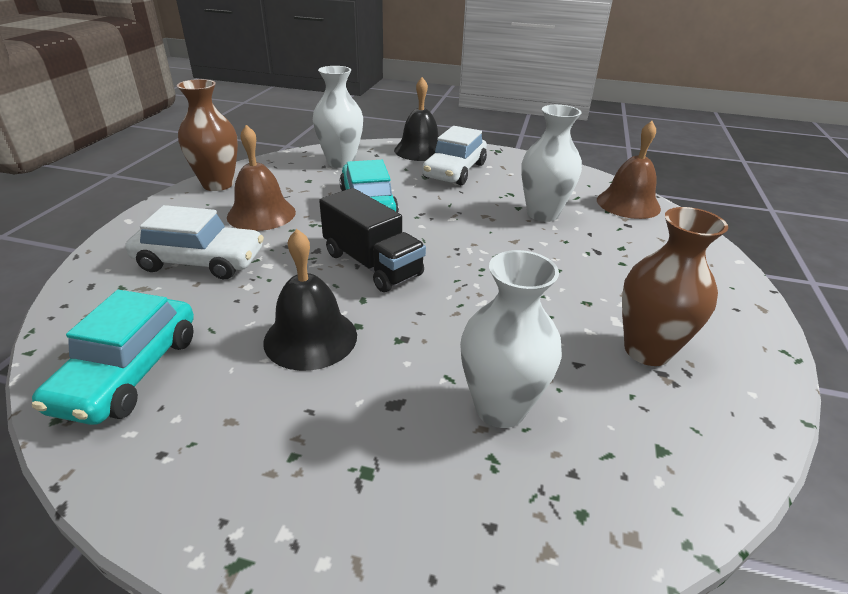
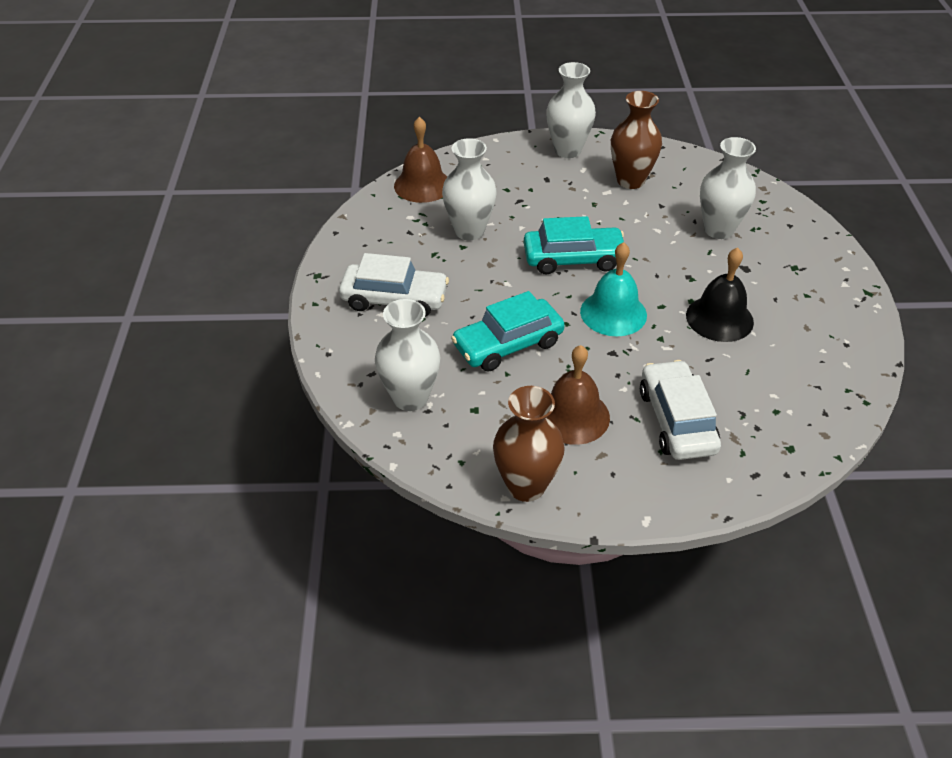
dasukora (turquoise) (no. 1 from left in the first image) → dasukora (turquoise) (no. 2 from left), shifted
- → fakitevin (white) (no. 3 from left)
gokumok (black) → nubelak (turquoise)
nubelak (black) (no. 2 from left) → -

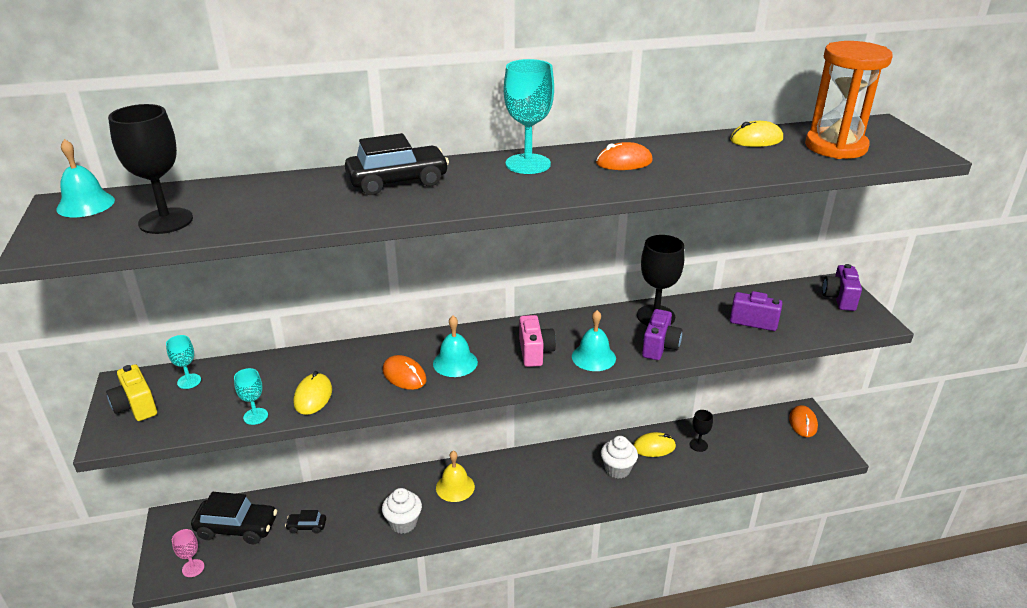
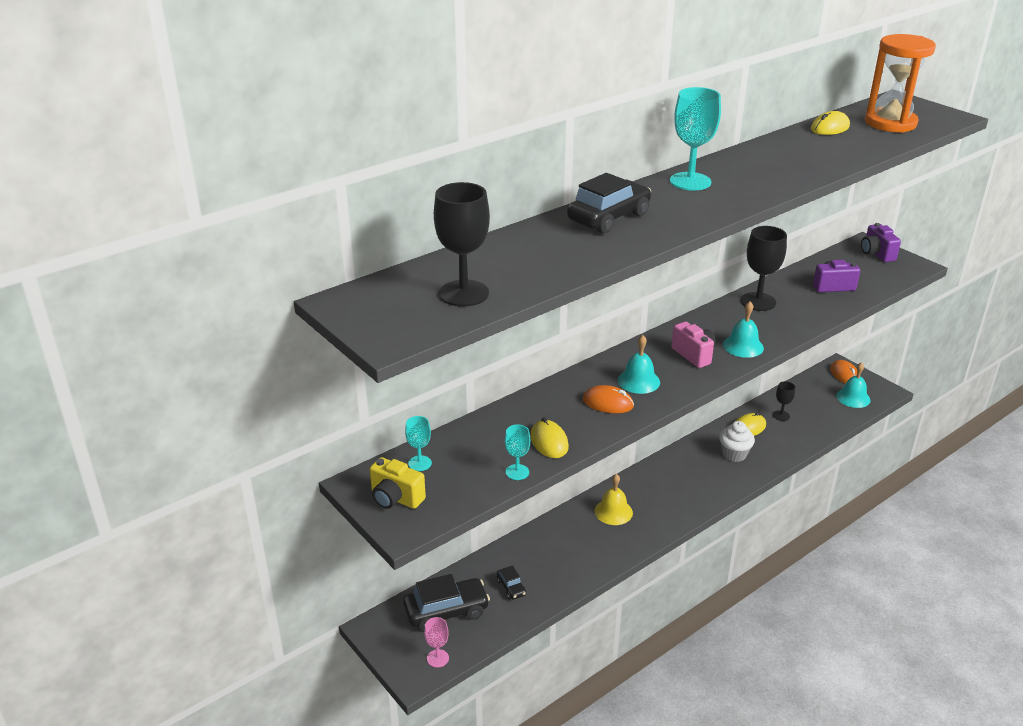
dasukora (black) (no. 2 from left), 90 degrees counterclockwise
nubelak (turquoise) (no. 1 from left in the first image) → nubelak (turquoise) (no. 3 from left), shifted
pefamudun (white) (no. 1 from left) → -
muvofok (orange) (no. 2 from left) → -
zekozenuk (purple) (no. 1 from left) → -

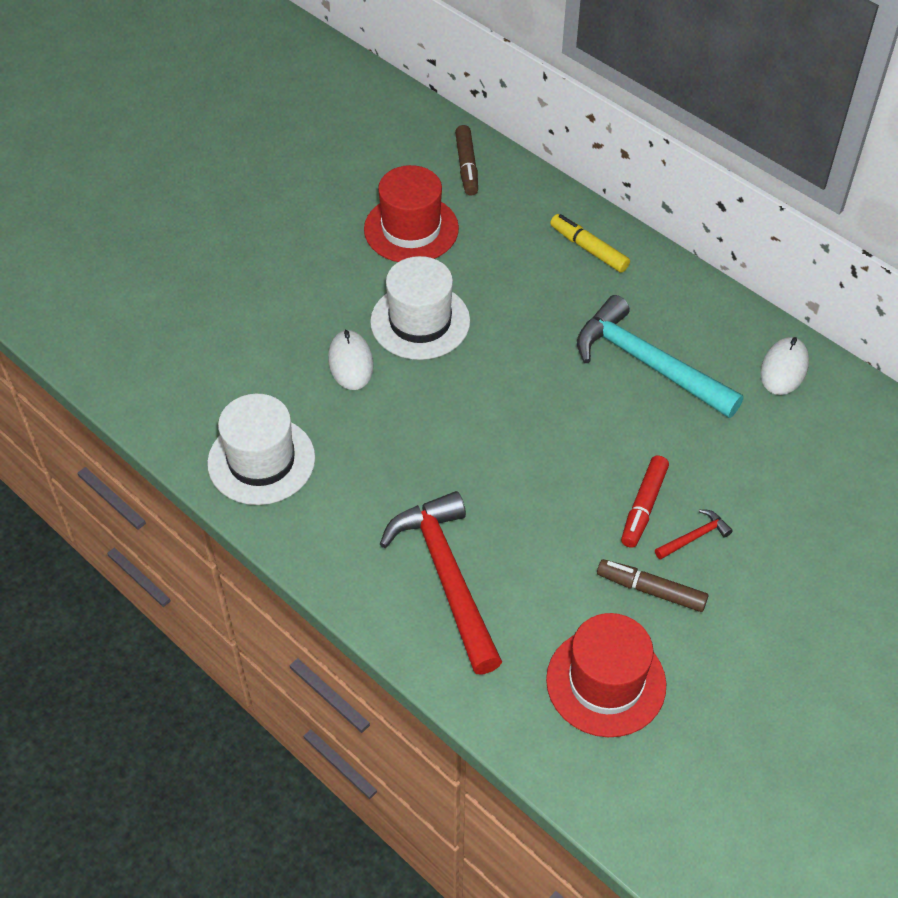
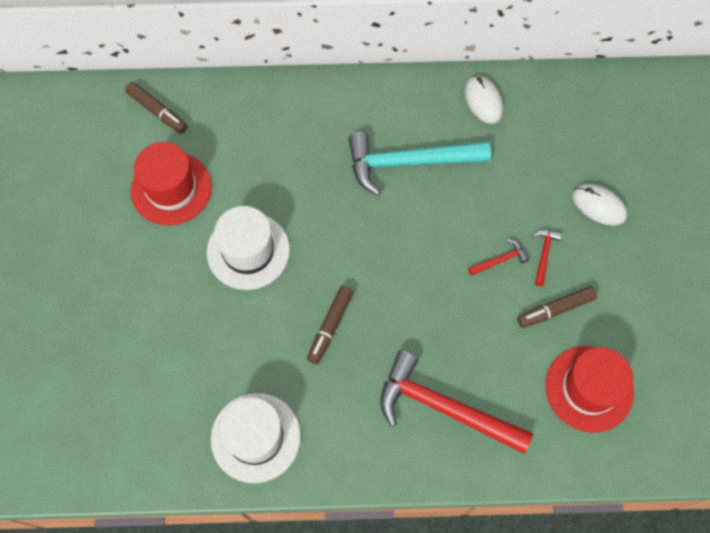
- → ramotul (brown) (no. 2 from left)
ramotul (red) → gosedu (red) (no. 2 from left)
muvofok (white) (no. 1 from left in the first image) → muvofok (white) (no. 2 from left), shifted
ramotul (yellow) → -

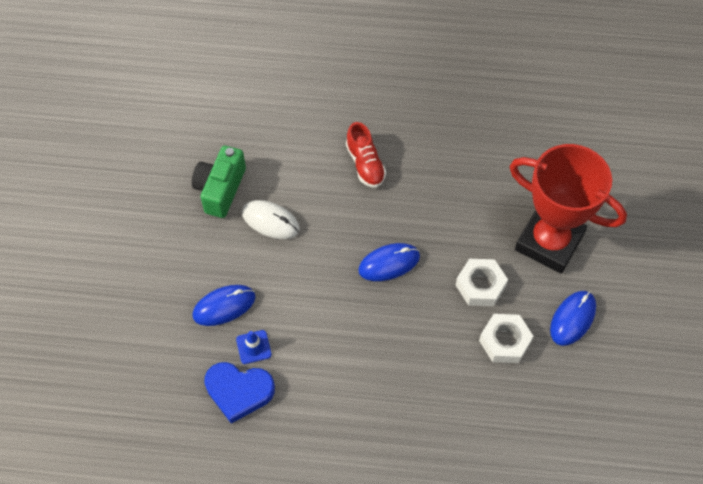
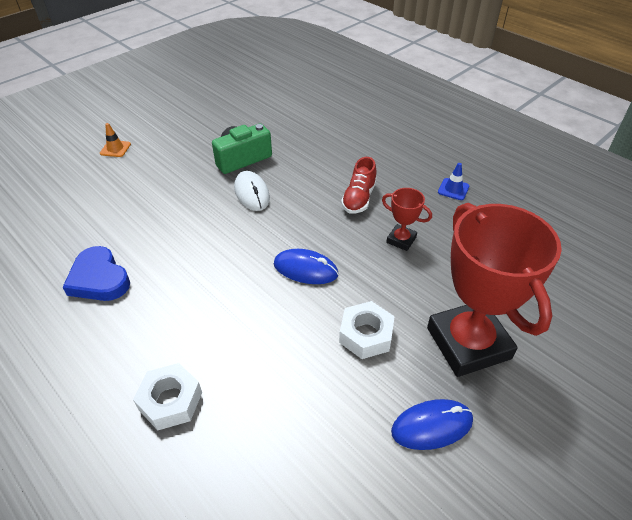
- → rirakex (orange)
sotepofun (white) (no. 2 from left in the first image) → sotepofun (white) (no. 1 from left), shifted
- → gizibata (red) (no. 1 from left)
rirakex (blue), shifted
muvofok (blue) (no. 1 from left) → -

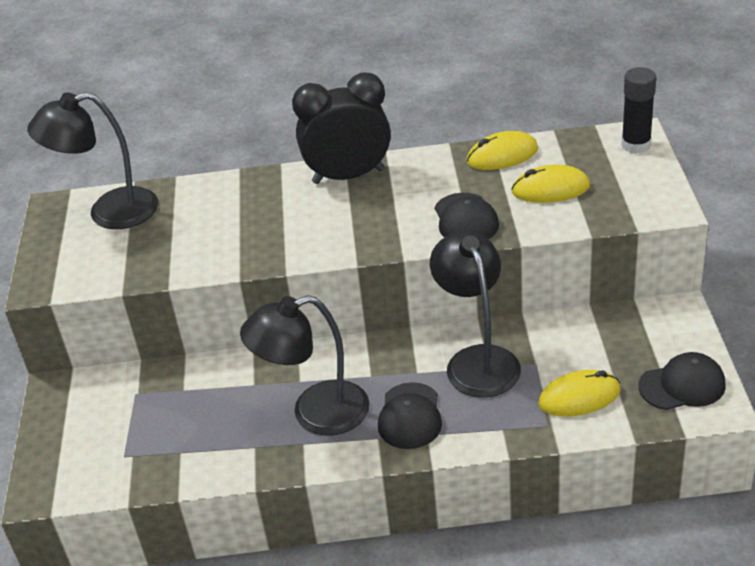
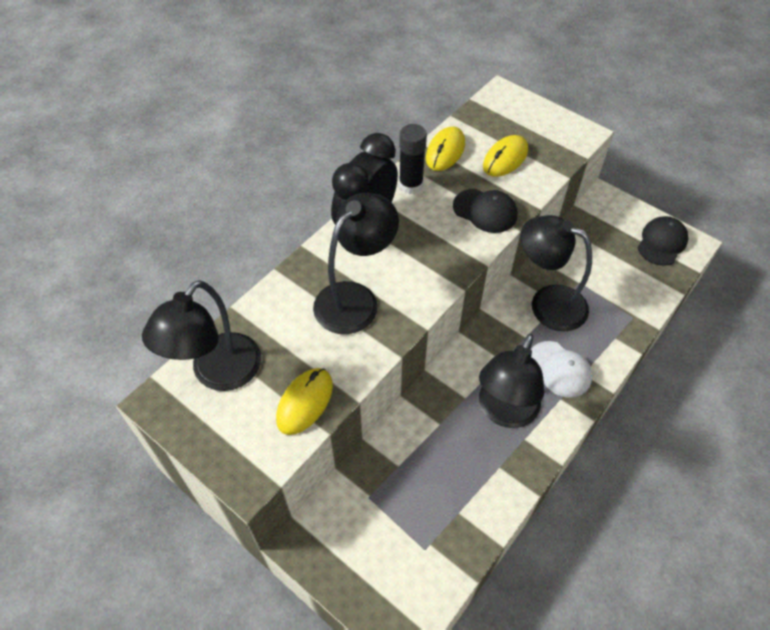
muvofok (yellow) (no. 3 from left in the first image) → muvofok (yellow) (no. 1 from left), shifted
- → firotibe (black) (no. 2 from left)
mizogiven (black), shifted
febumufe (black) (no. 1 from left) → febumufe (white)

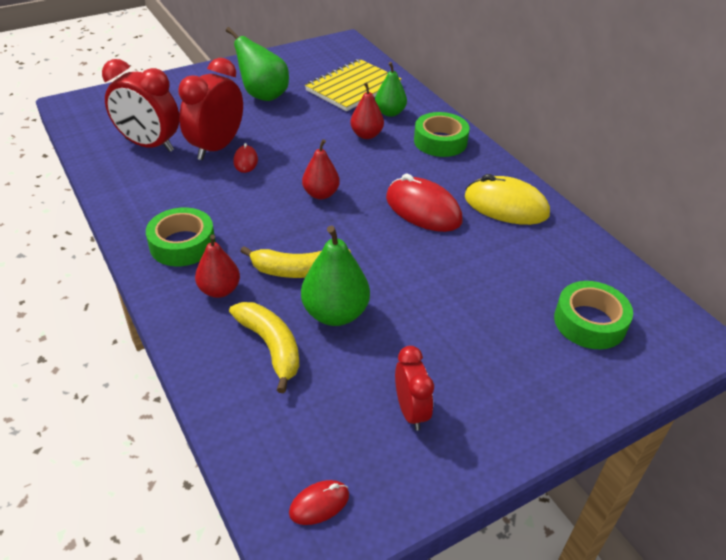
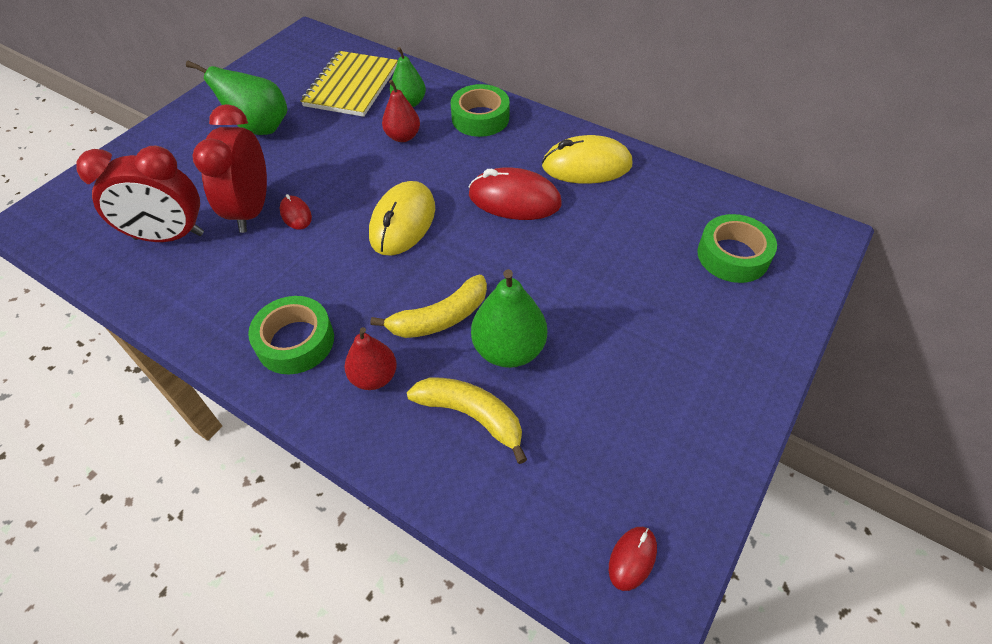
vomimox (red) (no. 2 from left) → muvofok (yellow) (no. 1 from left)
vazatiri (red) (no. 3 from left) → -

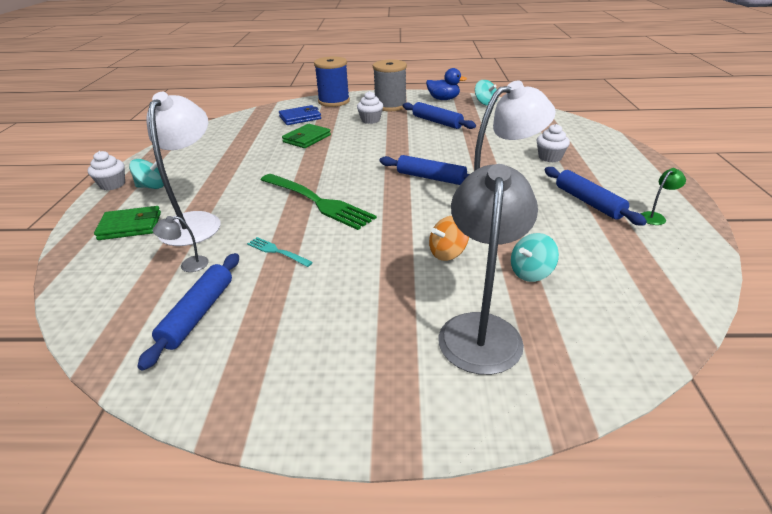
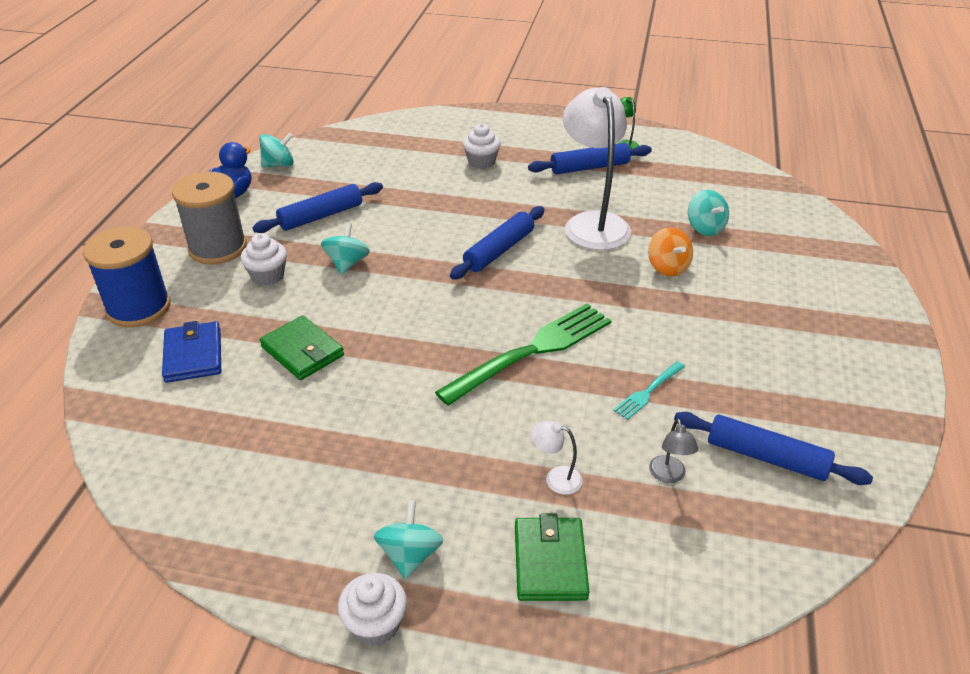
- → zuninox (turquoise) (no. 2 from left)
firotibe (white) (no. 1 from left), x0.40
firotibe (grey) (no. 2 from left) → -

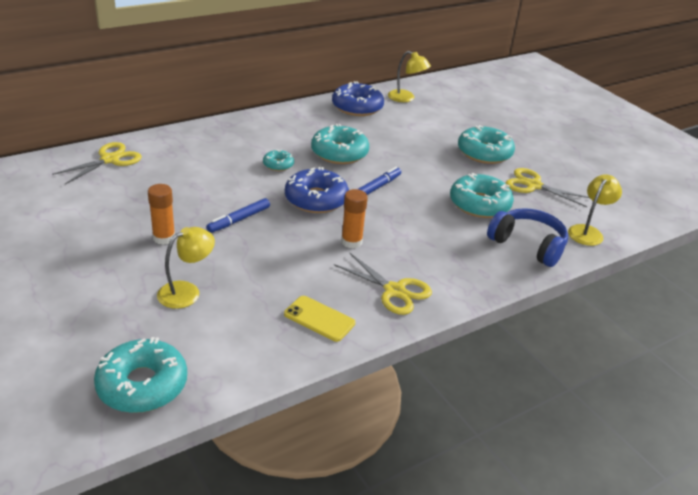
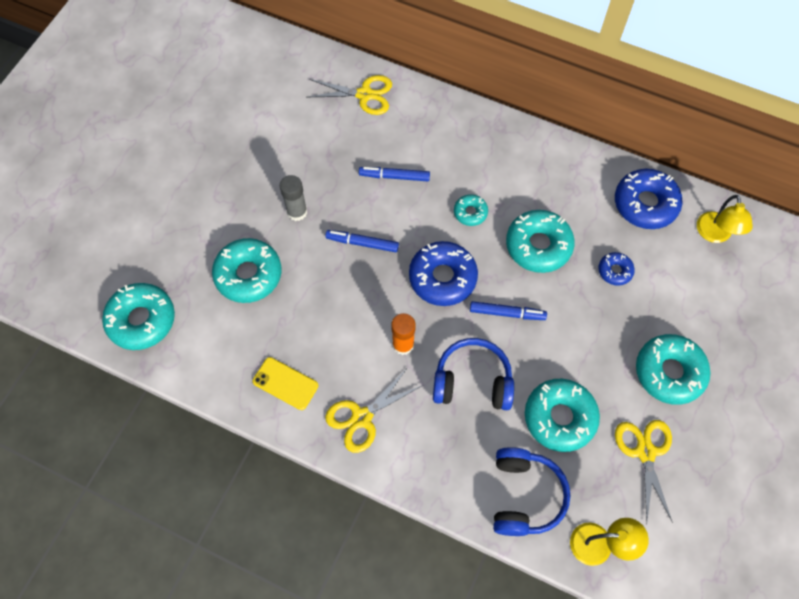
firotibe (yellow) (no. 1 from left) → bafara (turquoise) (no. 2 from left)
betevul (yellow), 60 degrees counterclockwise
mizogiven (orange) (no. 1 from left) → mizogiven (grey)
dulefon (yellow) (no. 2 from left), 45 degrees clockwise
- → ramotul (blue) (no. 2 from left)
- → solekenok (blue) (no. 1 from left)
- → bafara (blue) (no. 2 from left)

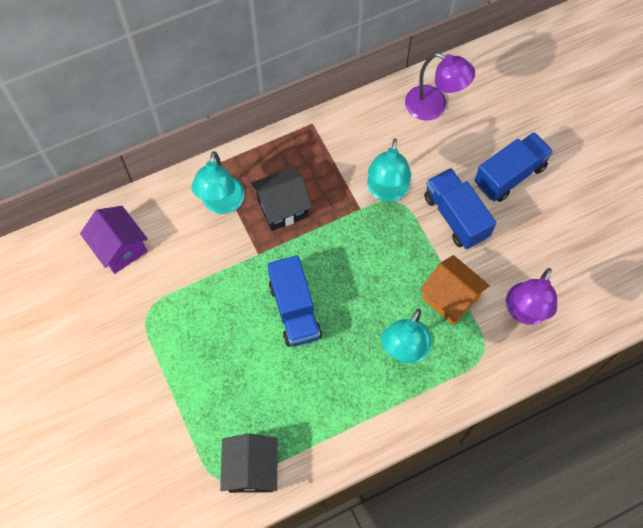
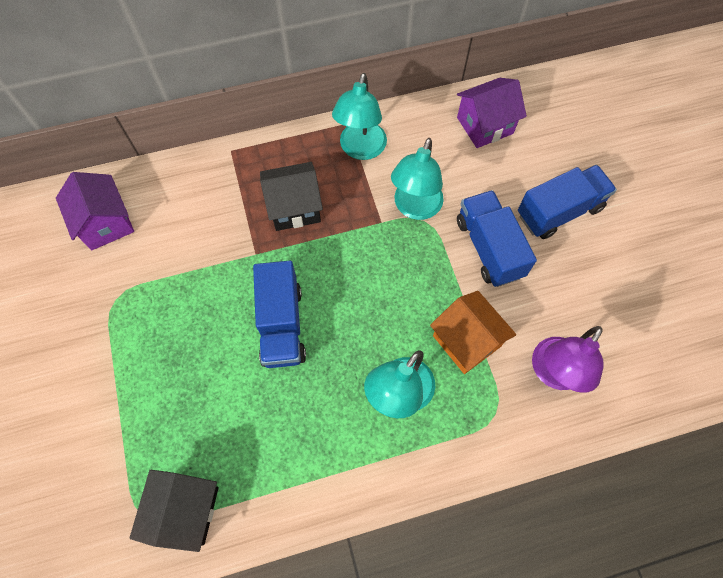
firotibe (turquoise) (no. 1 from left), shifted
firotibe (purple) (no. 1 from left) → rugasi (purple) (no. 2 from left)

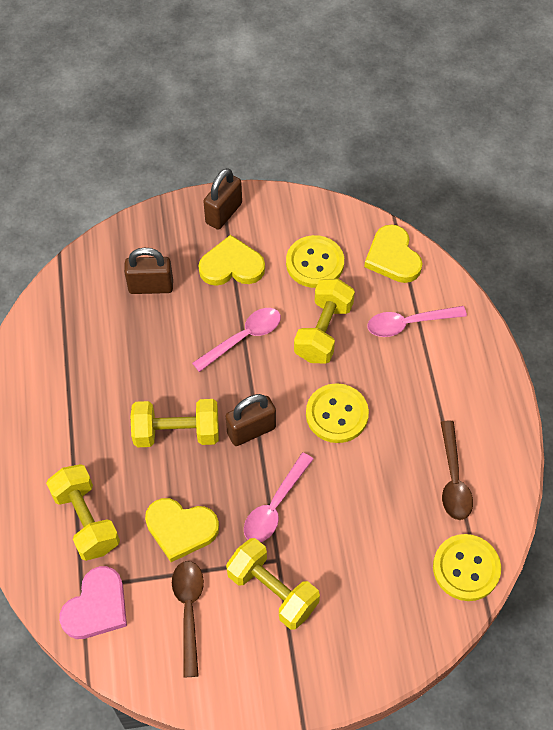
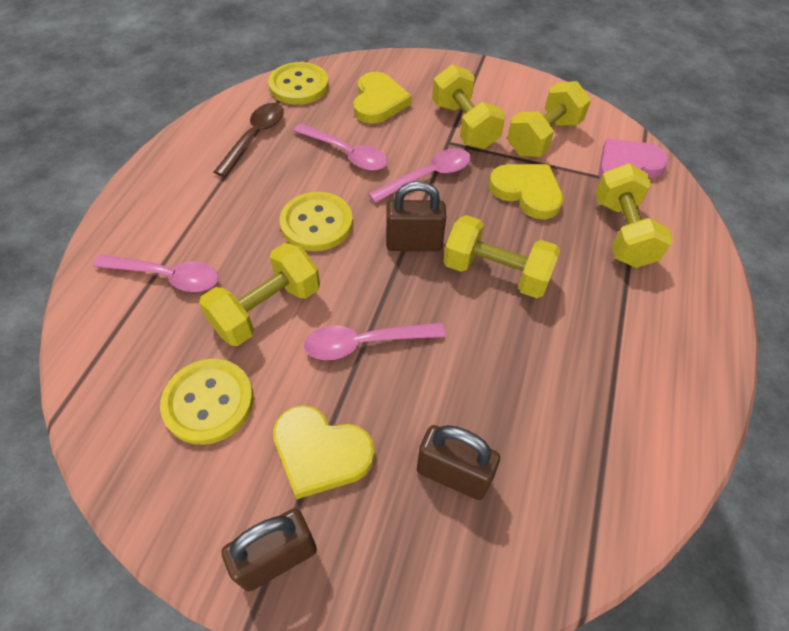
- → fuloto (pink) (no. 2 from left)
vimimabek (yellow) (no. 3 from left in the first image) → vimimabek (yellow) (no. 2 from left), shifted
fuloto (brown) (no. 1 from left) → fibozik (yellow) (no. 4 from left)

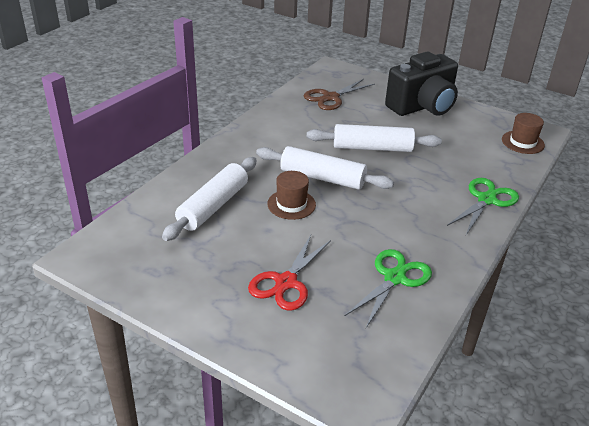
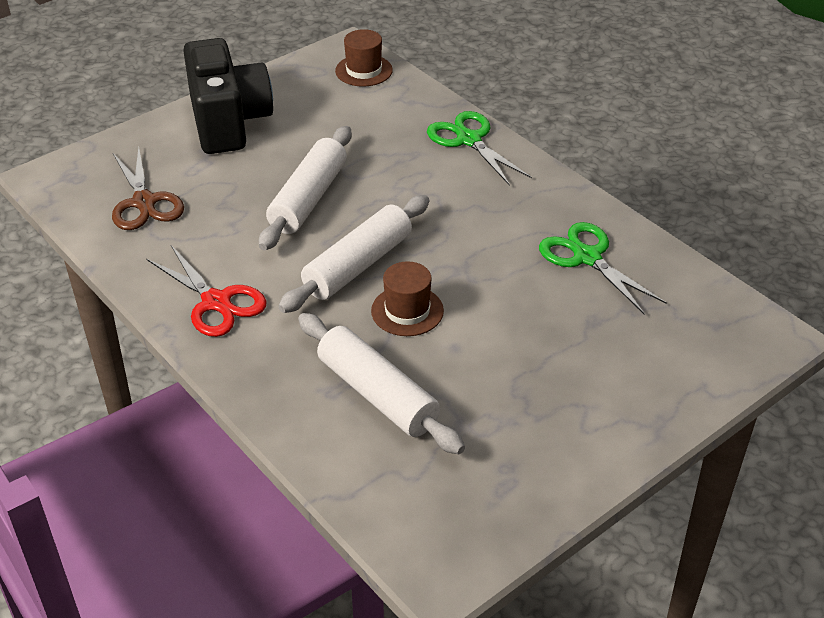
dulefon (red), shifted

